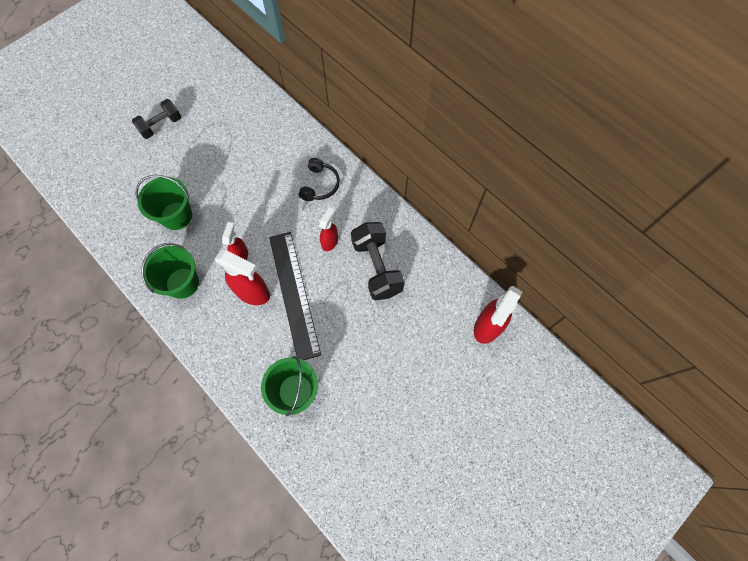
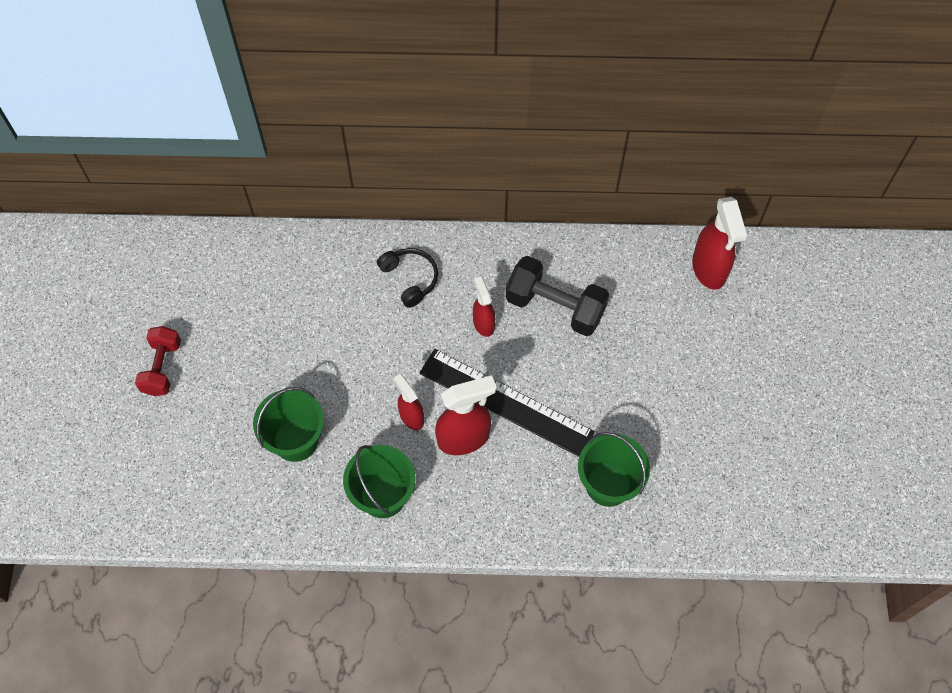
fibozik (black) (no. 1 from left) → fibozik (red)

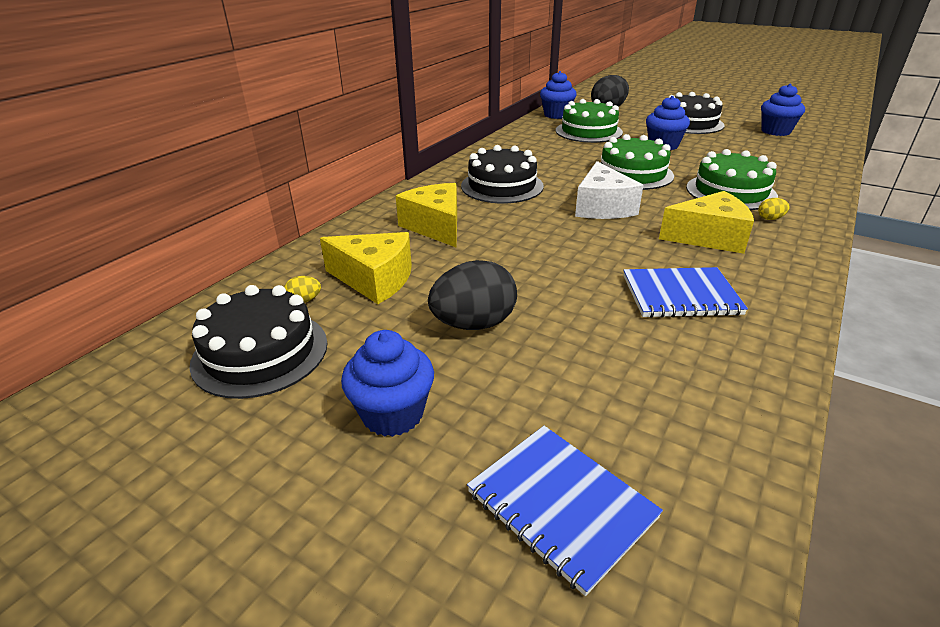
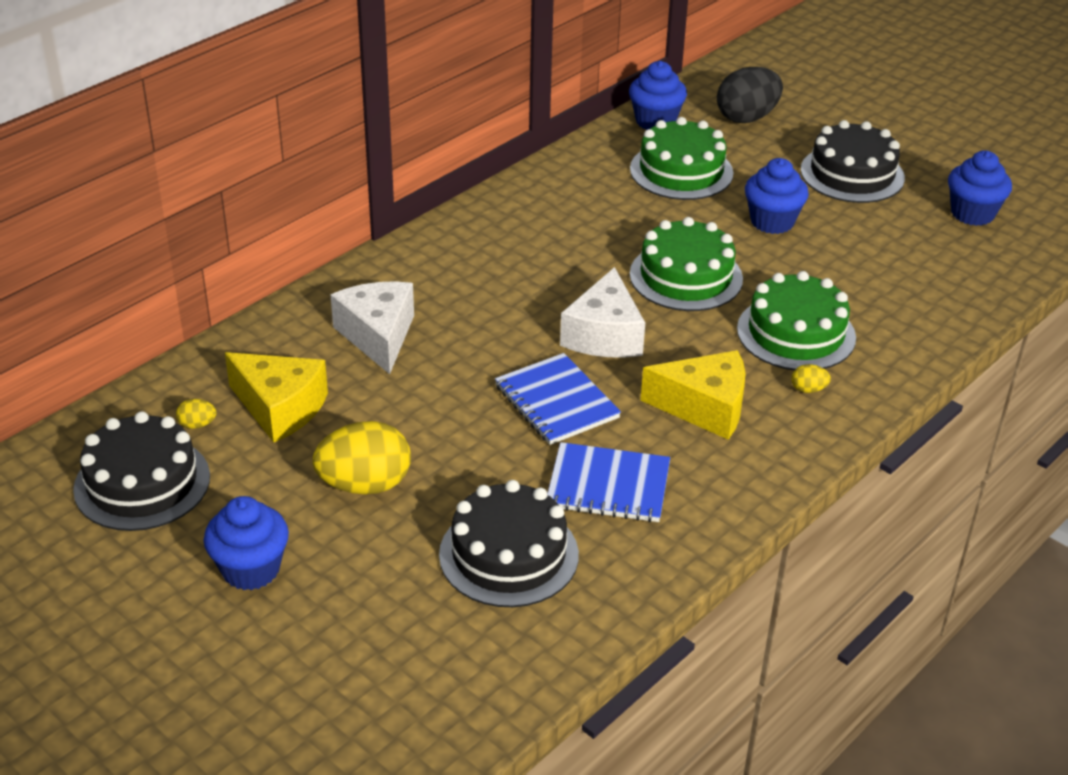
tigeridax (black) (no. 1 from left) → tigeridax (yellow) (no. 2 from left)
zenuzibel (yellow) (no. 2 from left) → zenuzibel (white) (no. 1 from left)
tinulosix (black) (no. 2 from left), shifted
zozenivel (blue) (no. 1 from left), shifted

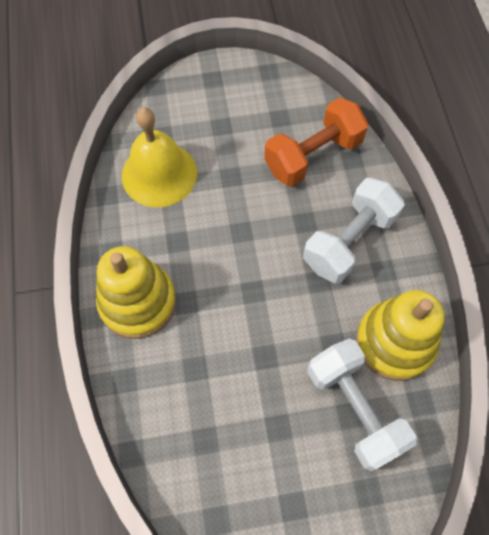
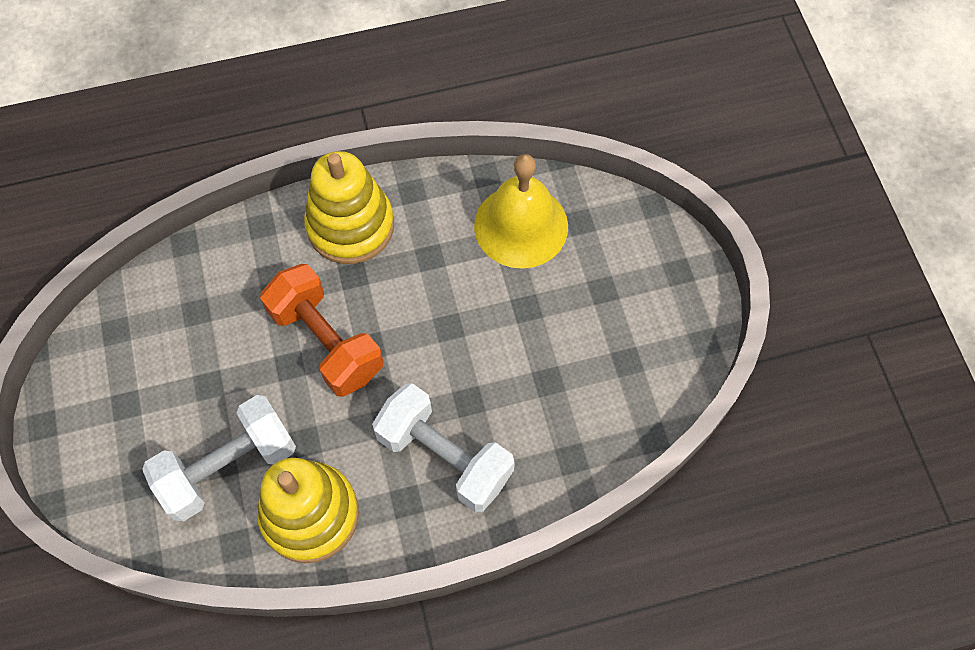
fibozik (orange), shifted

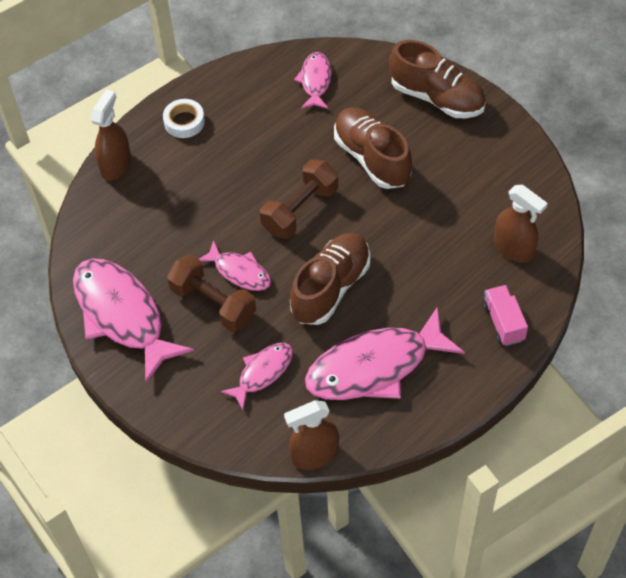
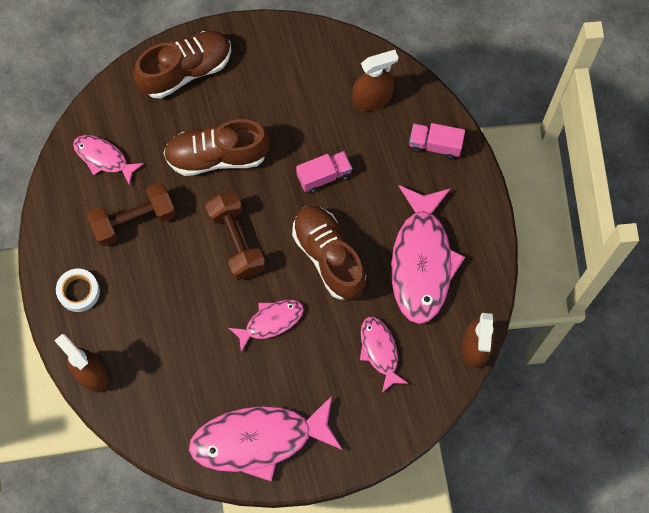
fibozik (brown) (no. 1 from left), shifted
- → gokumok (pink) (no. 1 from left)

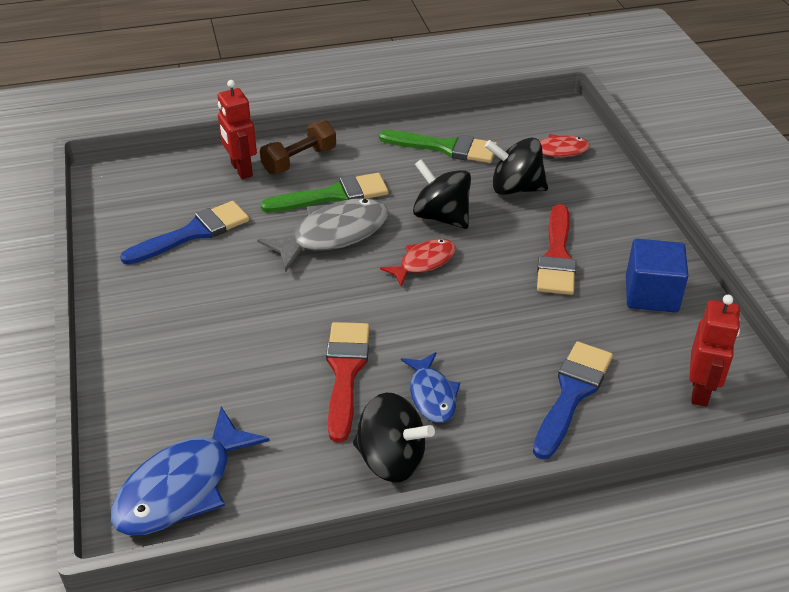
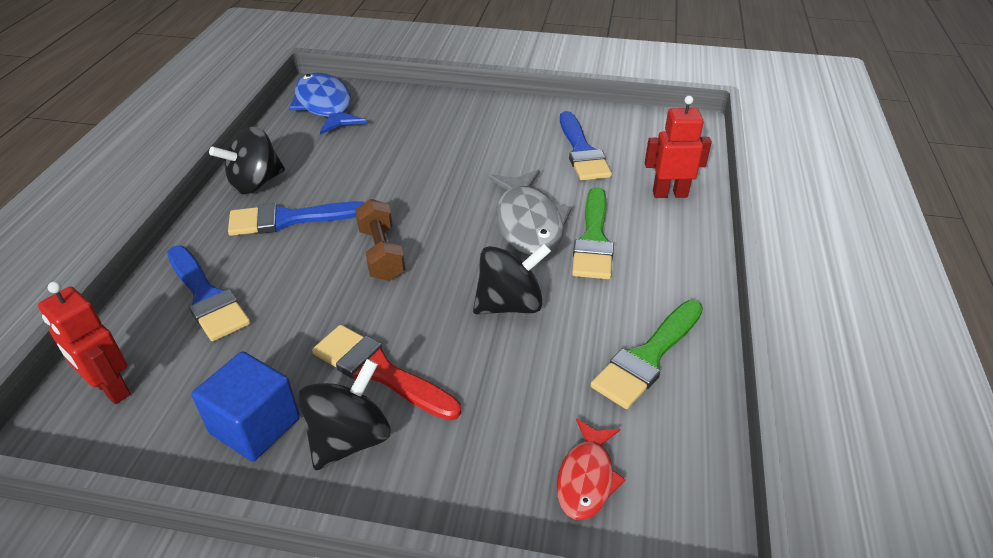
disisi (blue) (no. 2 from left) → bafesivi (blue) (no. 2 from left)
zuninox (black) (no. 3 from left in the first image) → zuninox (black) (no. 2 from left), shifted
fibozik (brown), shifted
bafesivi (red) (no. 1 from left) → -
disisi (red) (no. 1 from left) → -

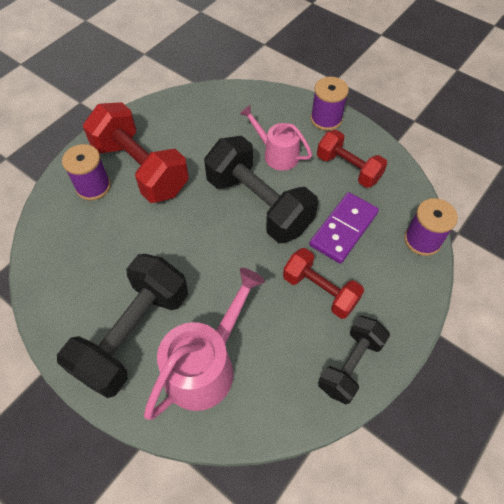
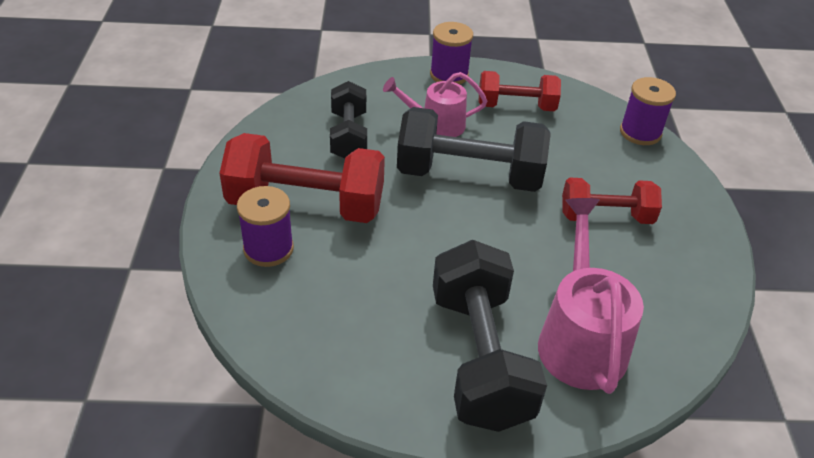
fibozik (black) (no. 3 from left in the first image) → fibozik (black) (no. 1 from left), shifted
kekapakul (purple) → -

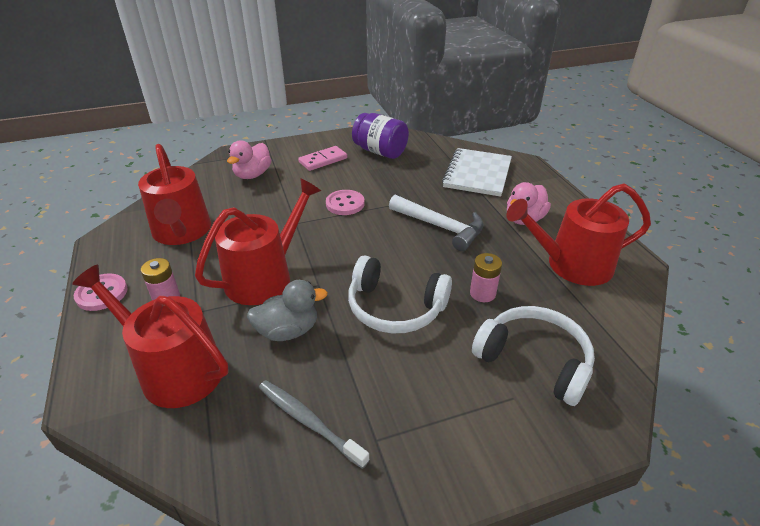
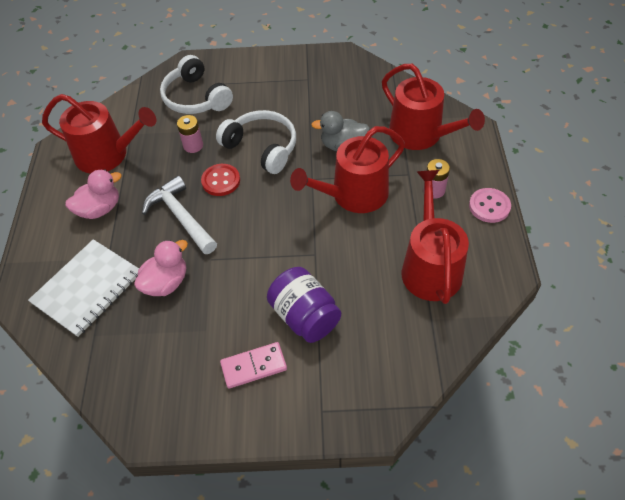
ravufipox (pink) (no. 1 from left in the first image) → ravufipox (pink) (no. 2 from left), shifted
- → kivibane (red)
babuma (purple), shifted
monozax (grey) → -
kivibane (pink) (no. 2 from left) → -

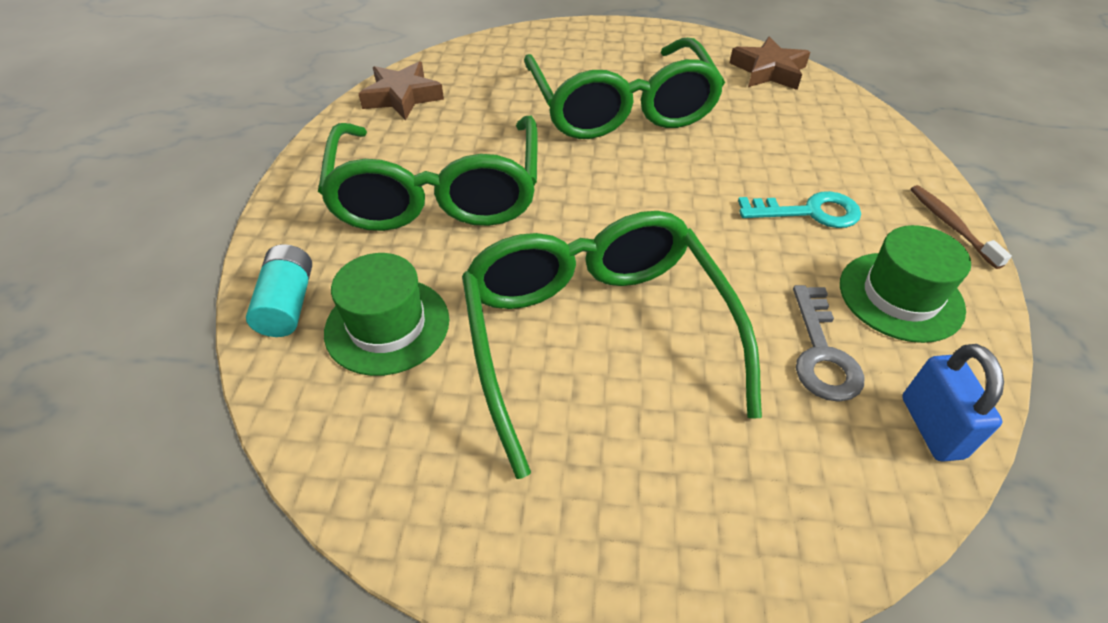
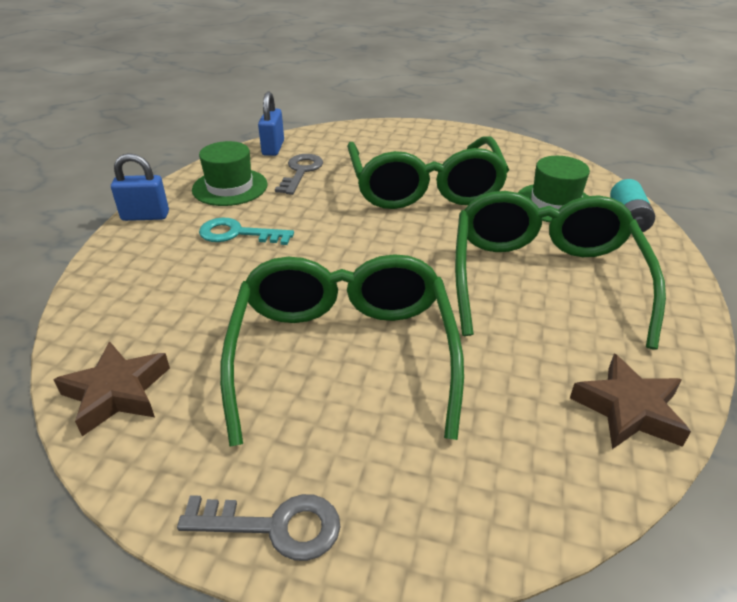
monozax (brown) → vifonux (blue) (no. 1 from left)
- → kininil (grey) (no. 1 from left)

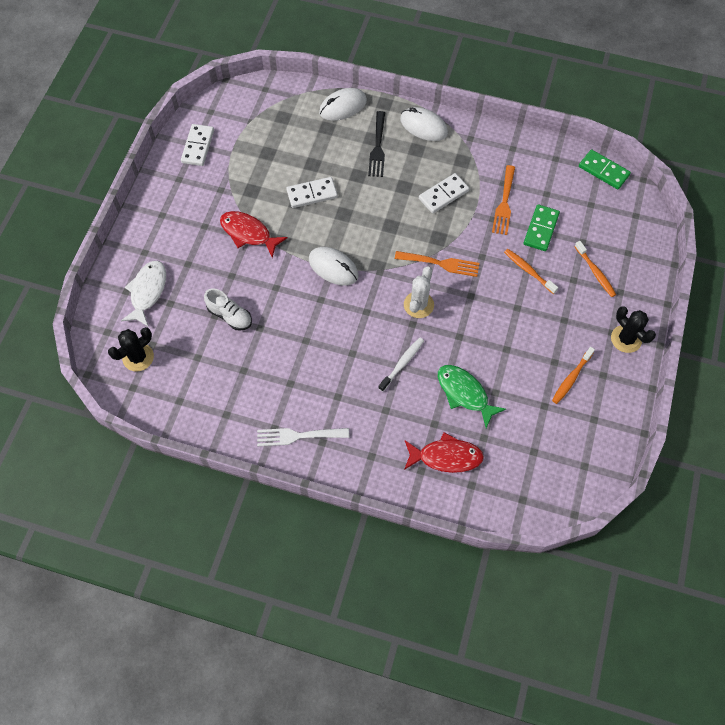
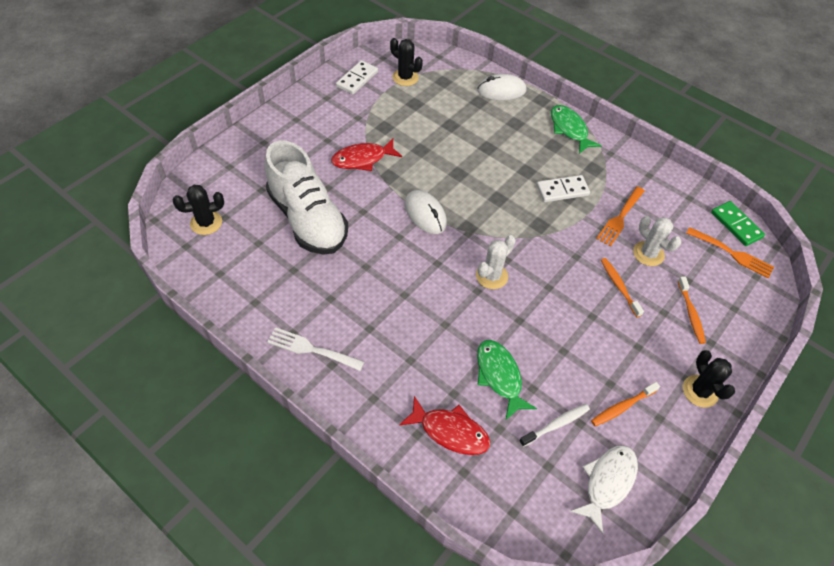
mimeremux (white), x2.22
disisi (red) (no. 1 from left), 75 degrees counterclockwise
- → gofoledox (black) (no. 2 from left)
monozax (white), shifted
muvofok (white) (no. 3 from left) → disisi (green) (no. 2 from left)
disisi (white), shifted
kekapakul (green) (no. 1 from left) → gofoledox (white) (no. 2 from left)
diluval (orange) (no. 1 from left in the first image) → diluval (orange) (no. 2 from left), shifted
kekapakul (white) (no. 2 from left) → -
diluval (black) → -

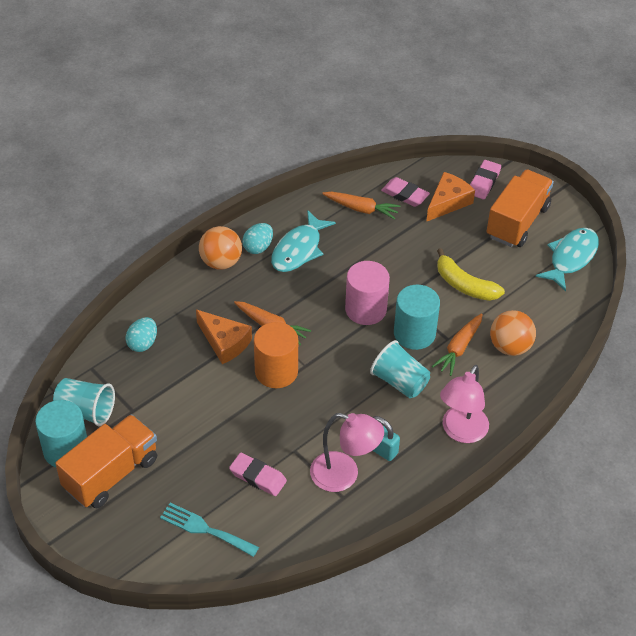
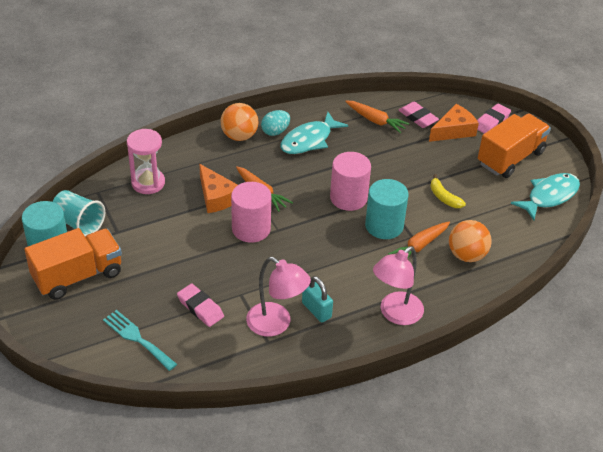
tigeridax (turquoise) (no. 1 from left) → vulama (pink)
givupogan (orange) → givupogan (pink) (no. 1 from left)
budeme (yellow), x0.66
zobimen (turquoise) (no. 2 from left) → -

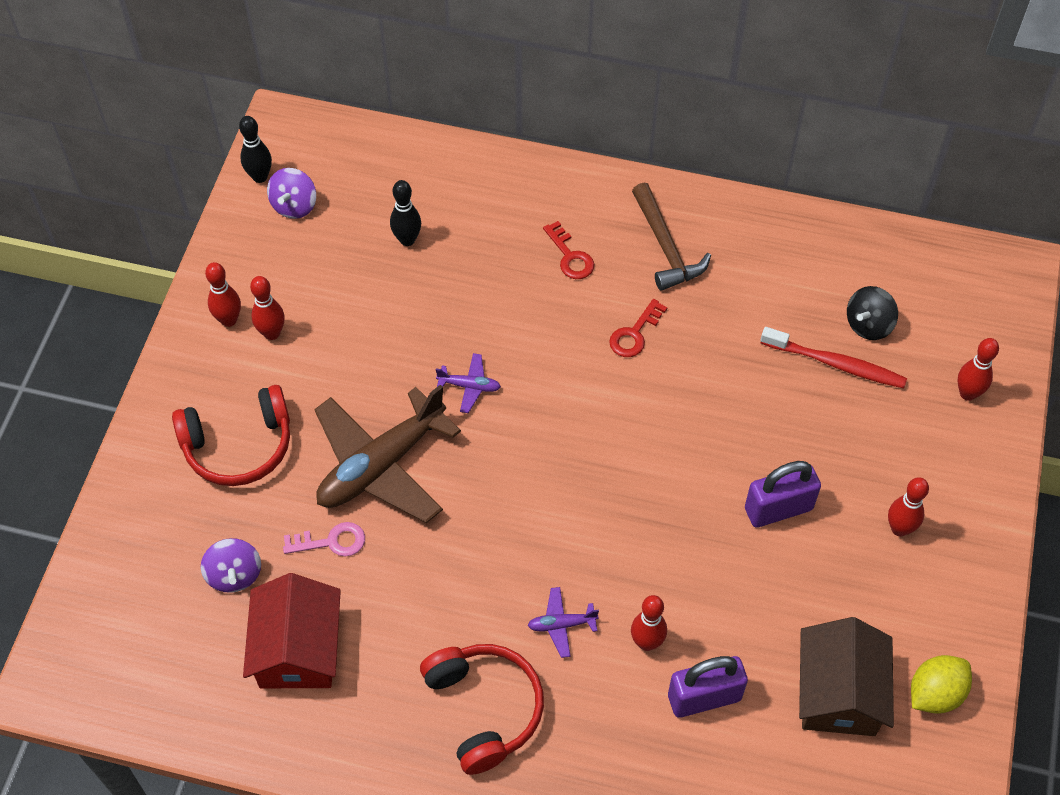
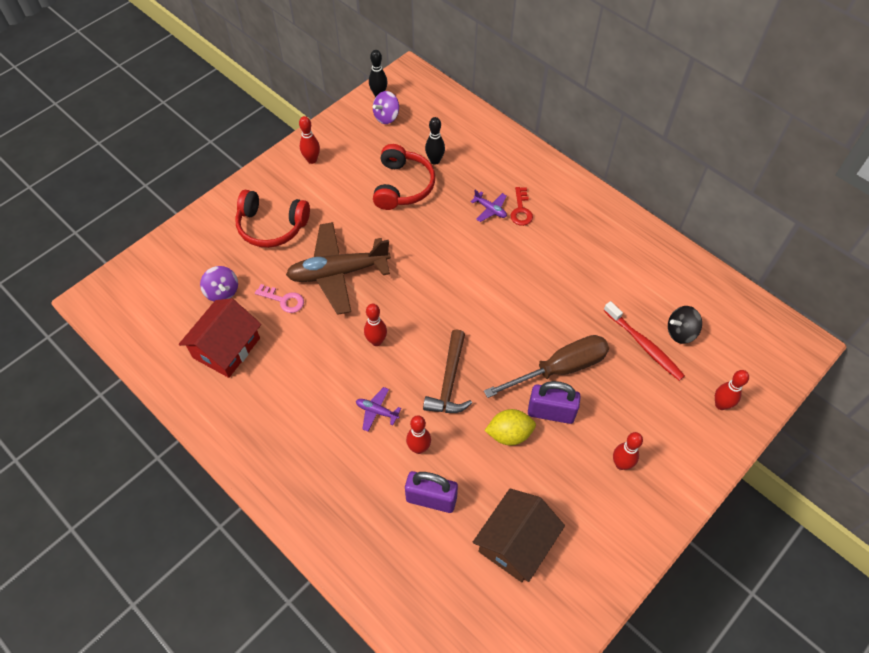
zuninox (purple) (no. 1 from left), 45 degrees counterclockwise
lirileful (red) (no. 2 from left), shifted
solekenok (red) (no. 2 from left), shifted
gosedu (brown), shifted
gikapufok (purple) (no. 1 from left in the first image) → gikapufok (purple) (no. 2 from left), shifted
- → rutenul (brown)
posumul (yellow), shifted
kininil (red) (no. 2 from left) → -

